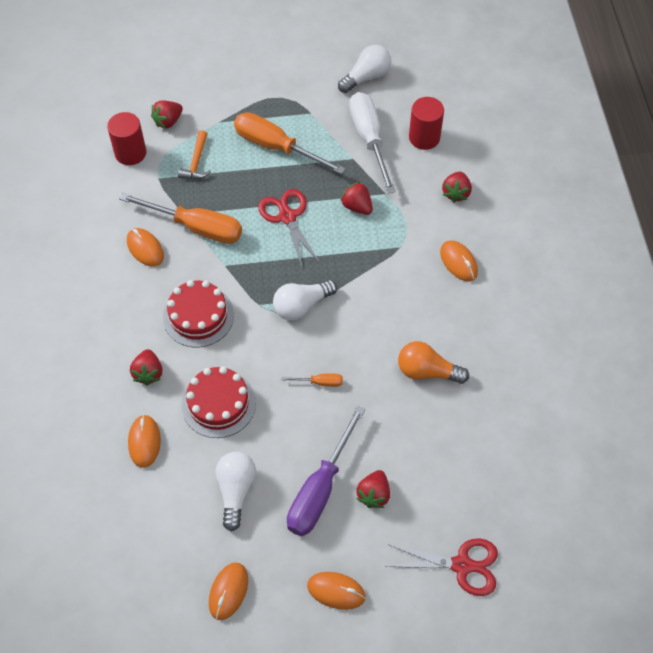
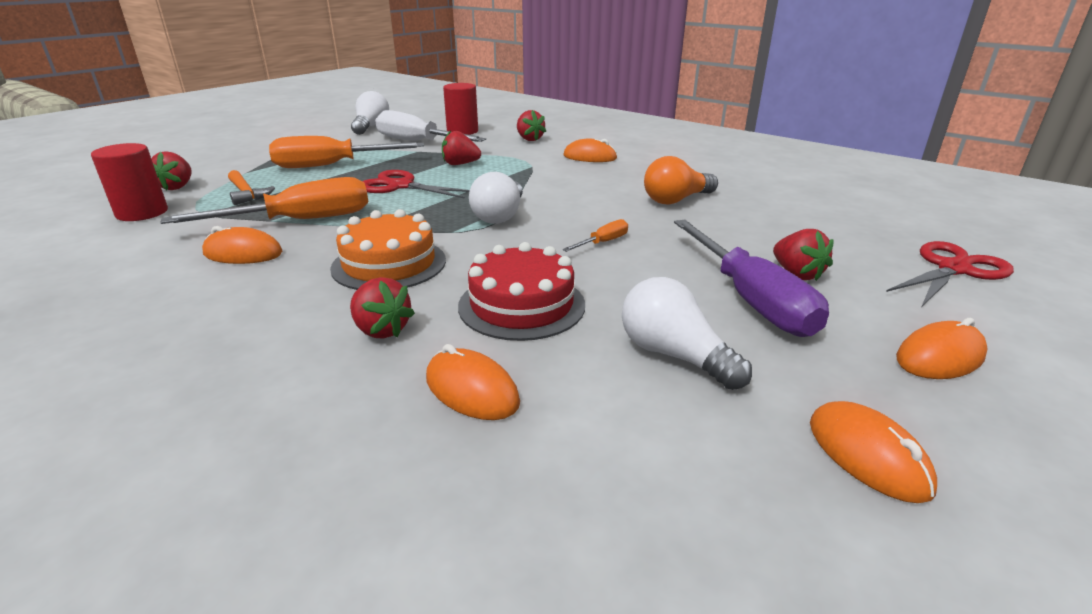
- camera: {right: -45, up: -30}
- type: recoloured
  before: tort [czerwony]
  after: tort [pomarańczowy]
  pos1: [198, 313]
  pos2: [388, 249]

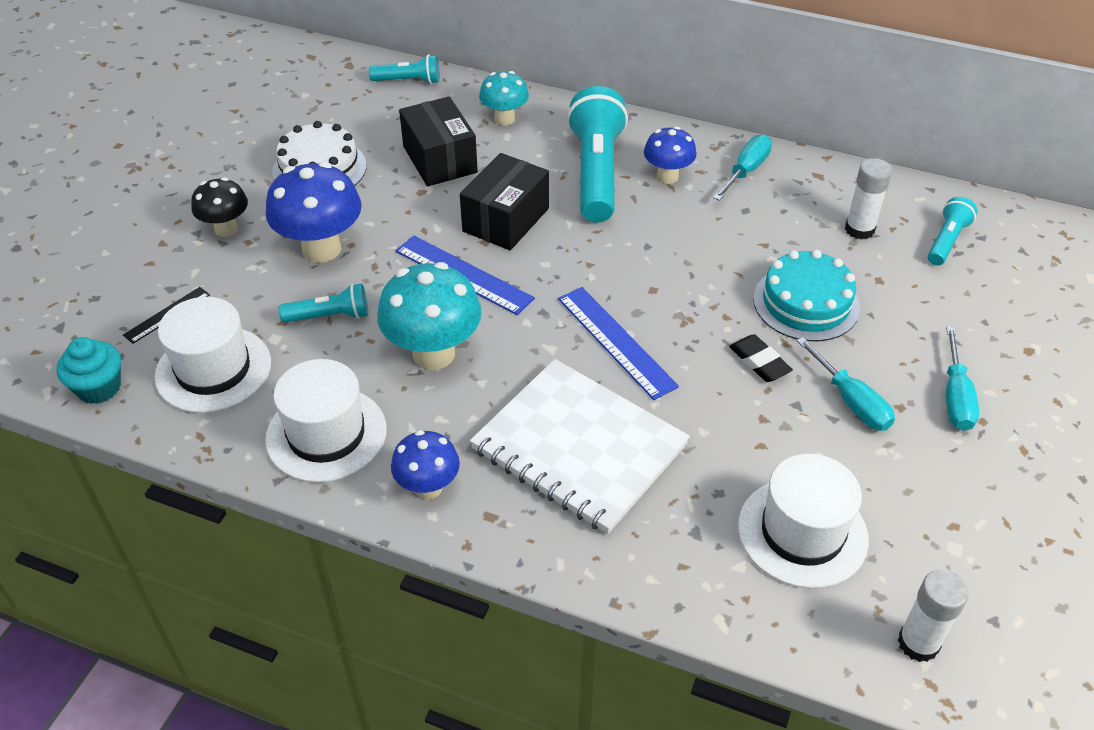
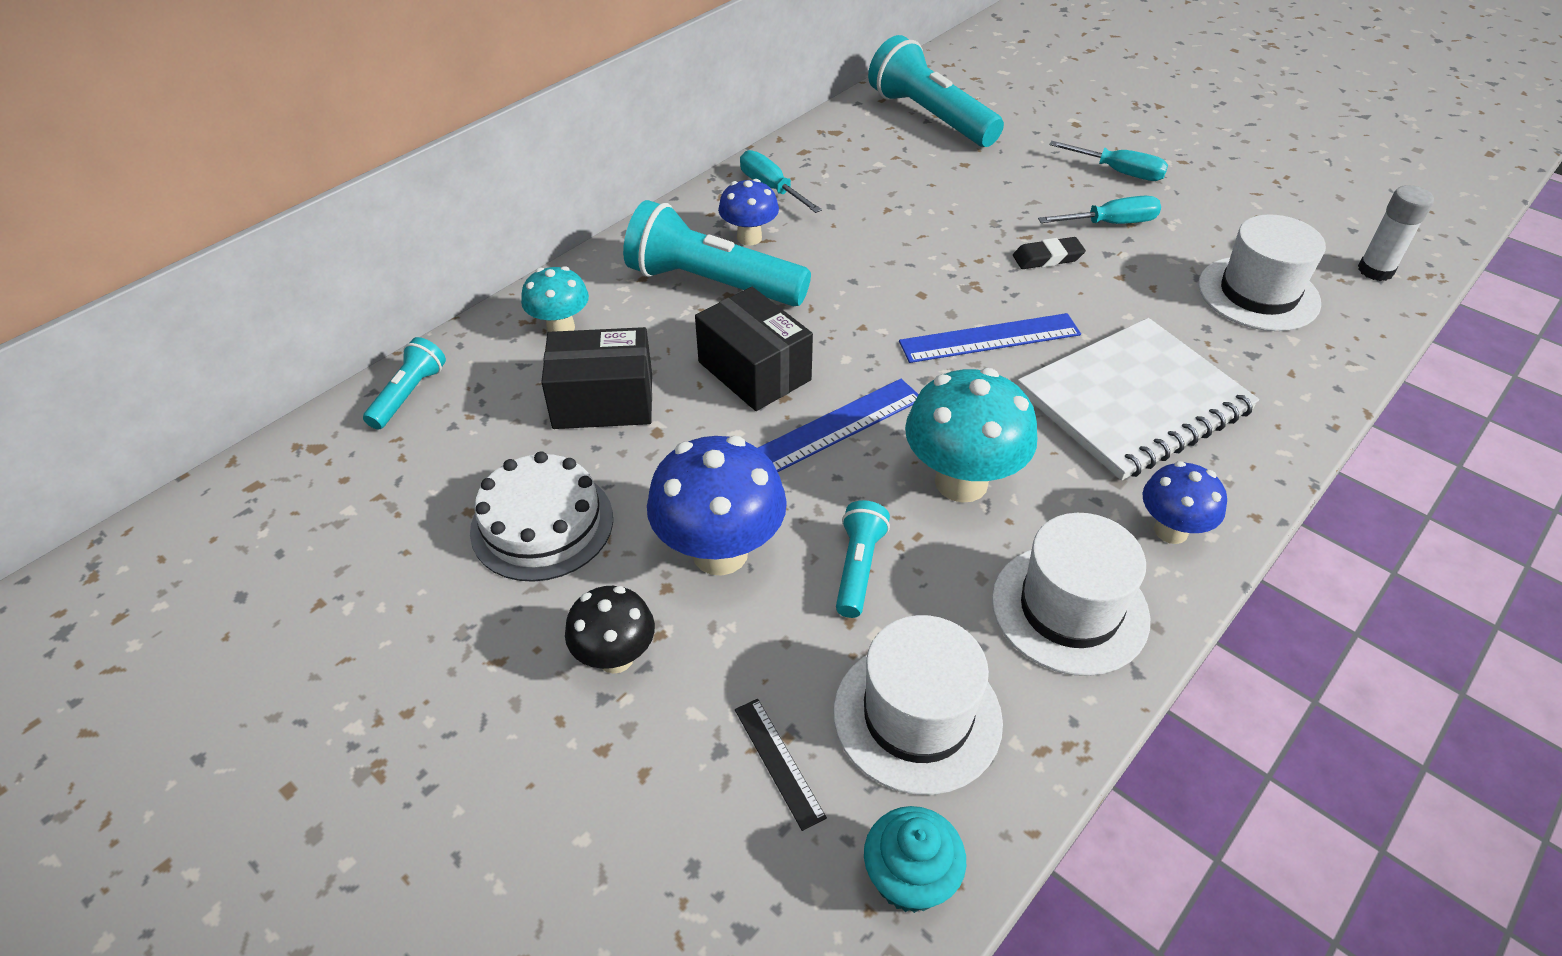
- camera: {right: -70, up: 0}
- type: removed
  before: klej w sztyfcie [biały]
  pos1: [868, 199]
- type: resized
  before: latarka [turkusowy]
  pos1: [952, 231]
  pos2: [936, 91]
  scale: 1.98
- type: removed
  before: tort [turkusowy]
  pos1: [806, 295]

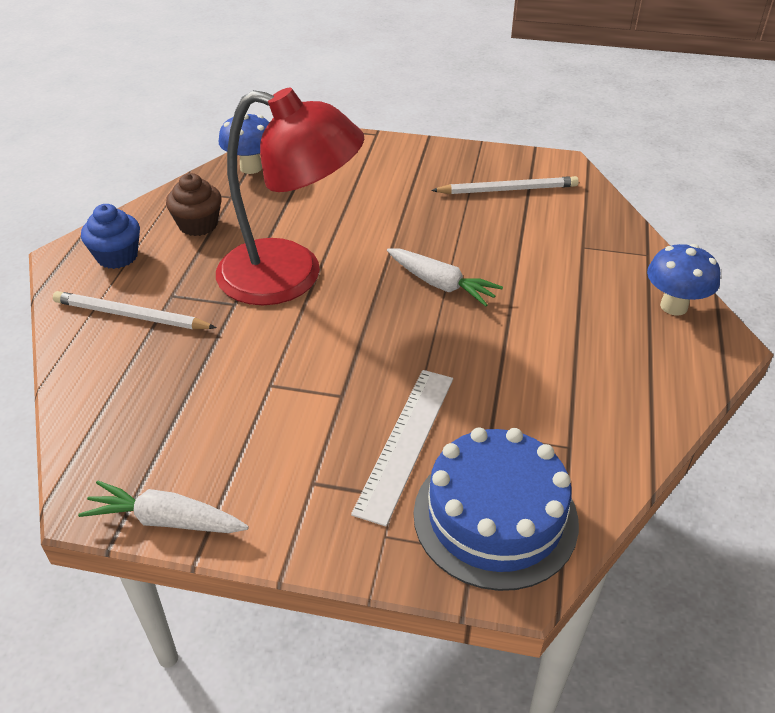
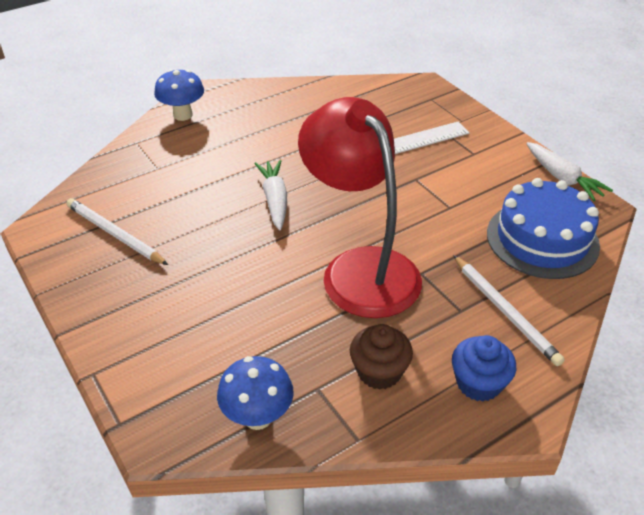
- camera: {right: -135, up: 0}
- type: moved
  before: tort [niebieski]
  pos1: [496, 509]
  pos2: [543, 228]

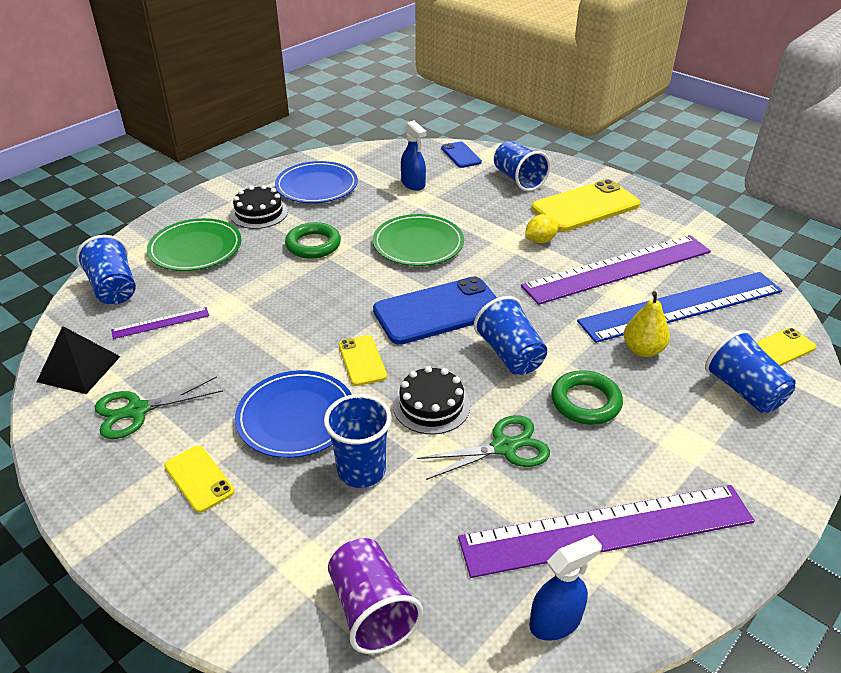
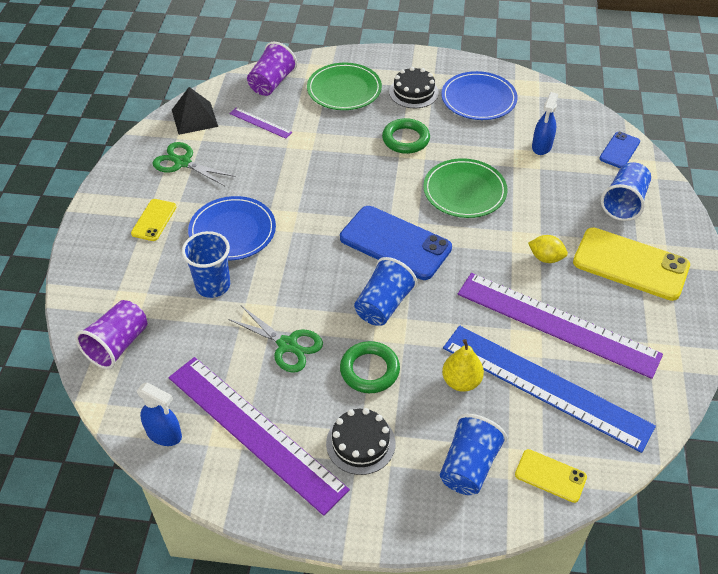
- camera: {right: 55, up: 10}
- type: recoloured
  before: szklanka [niebieski]
  after: szklanka [fioletowy]
  pos1: [106, 270]
  pos2: [272, 69]
- type: removed
  before: telefon [żółty]
  pos1: [363, 360]
- type: moved
  before: tort [czarny]
  pos1: [431, 400]
  pos2: [361, 441]

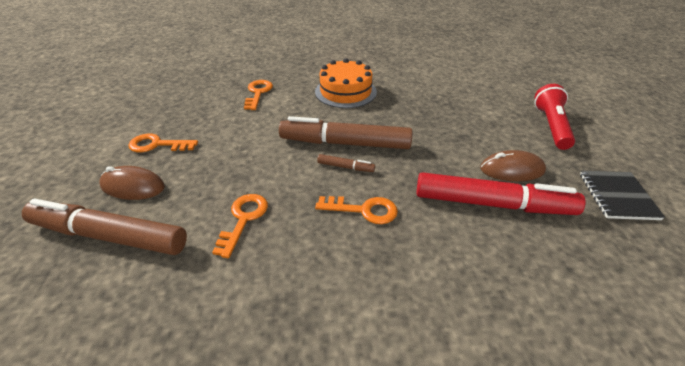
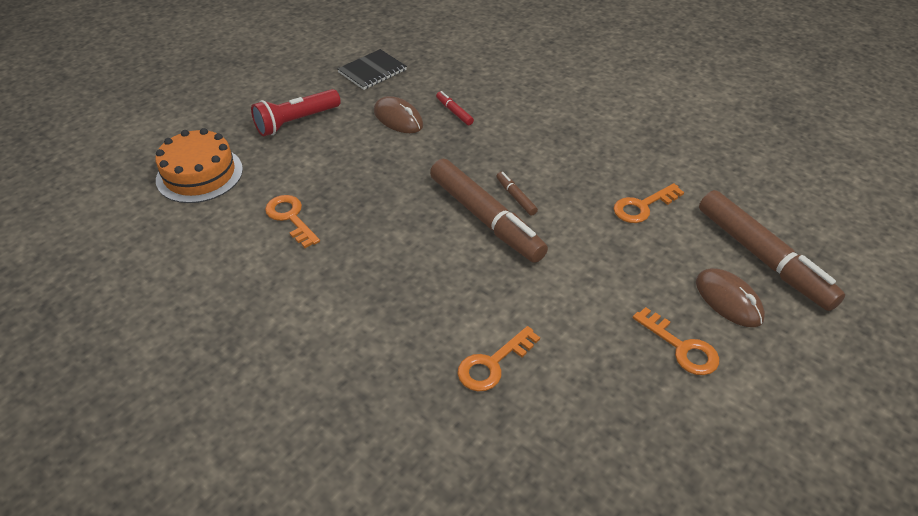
- camera: {right: -135, up: 5}
- type: moved
  before: tort [pomarańczowy]
  pos1: [346, 83]
  pos2: [199, 165]
- type: resized
  before: flamaster [czerwony]
  pos1: [500, 193]
  pos2: [455, 108]
  scale: 0.41
- type: moved
  before: klucz [pomarańczowy]
  pos1: [356, 210]
  pos2: [292, 221]

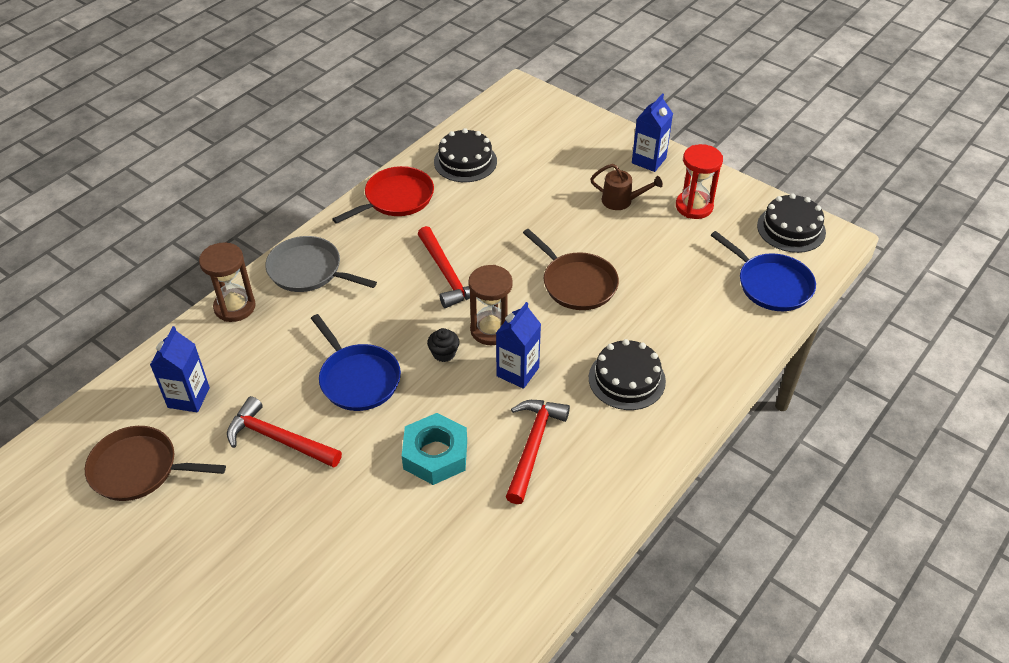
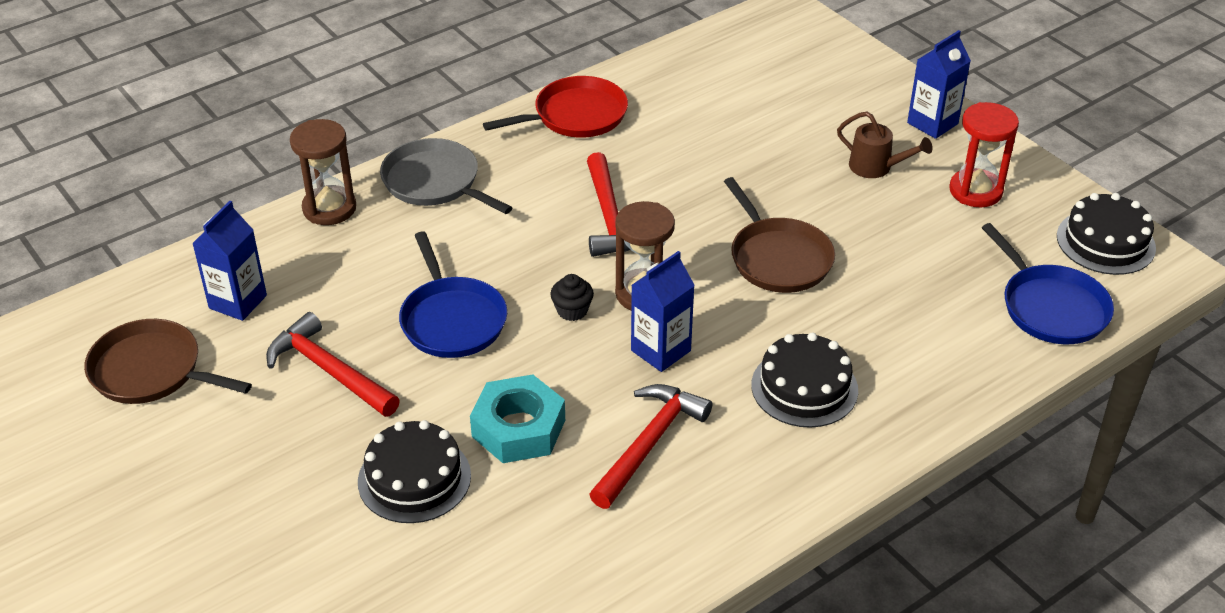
- camera: {right: 15, up: -5}
- type: moved
  before: tort [czarny]
  pos1: [465, 155]
  pos2: [414, 471]

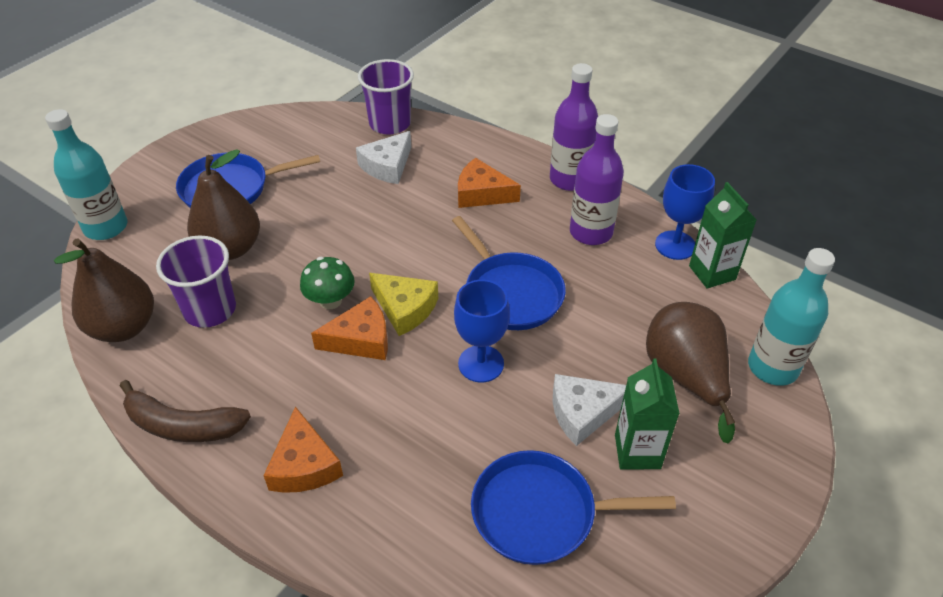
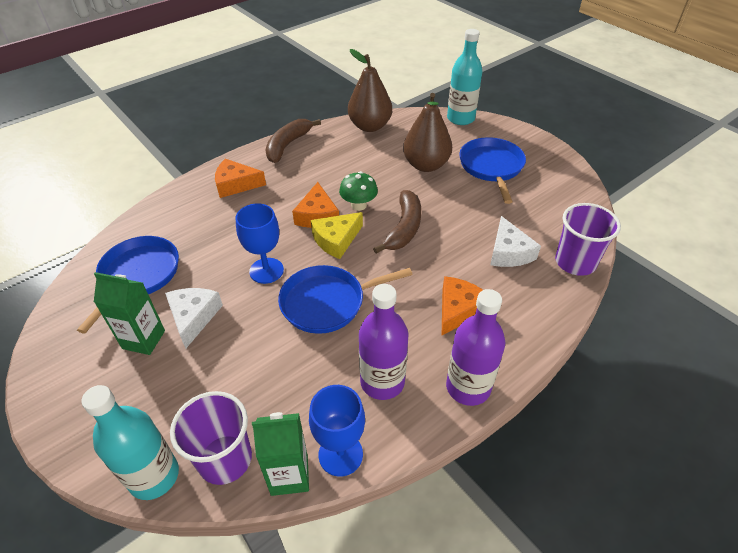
- camera: {right: 105, up: 0}
- type: turned
  before: ser [biały]
  pos1: [383, 157]
  pos2: [515, 241]
  turn: -150
- type: moved
  before: szklanka [fioletowy]
  pos1: [196, 281]
  pos2: [211, 438]
- type: removed
  before: gruszka [brązowy]
  pos1: [690, 372]
- type: added
  after: banan [brązowy]
  pos2: [397, 222]

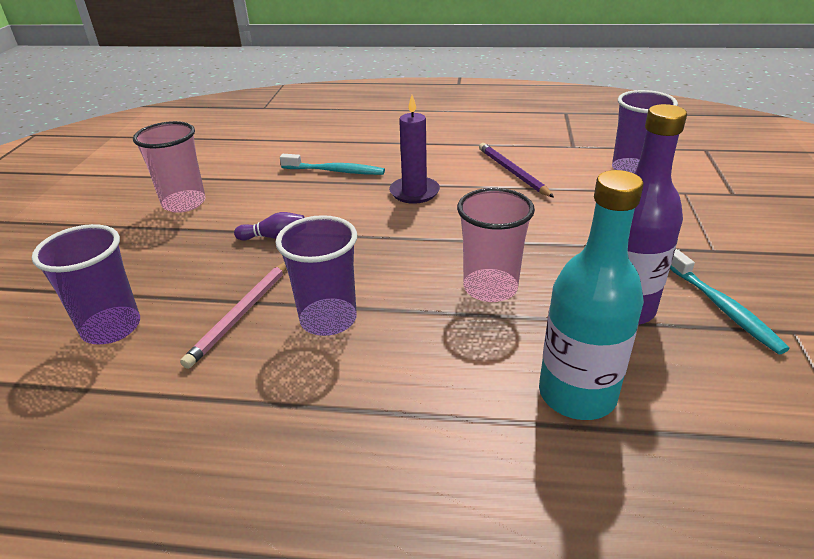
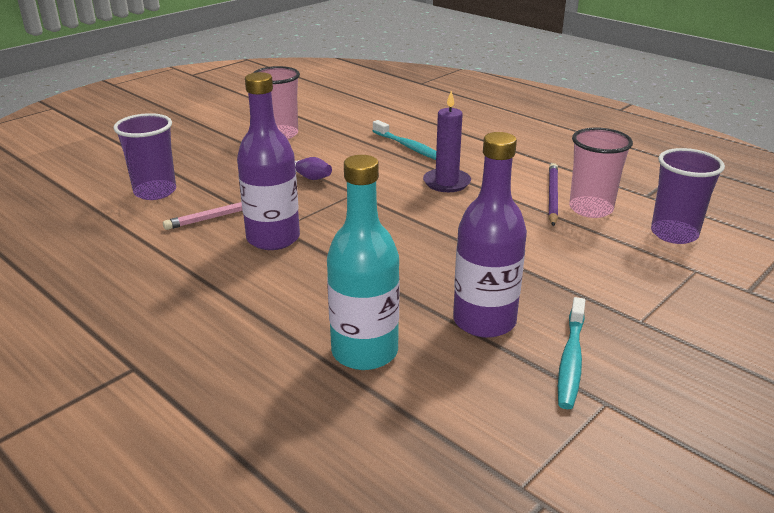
- camera: {right: 35, up: -5}
- type: moved
  before: szklanka [różowy]
  pos1: [496, 245]
  pos2: [601, 173]
- type: replaced
  before: szklanka [fioletowy]
  after: butelka [fioletowy]
  pos1: [316, 275]
  pos2: [268, 161]

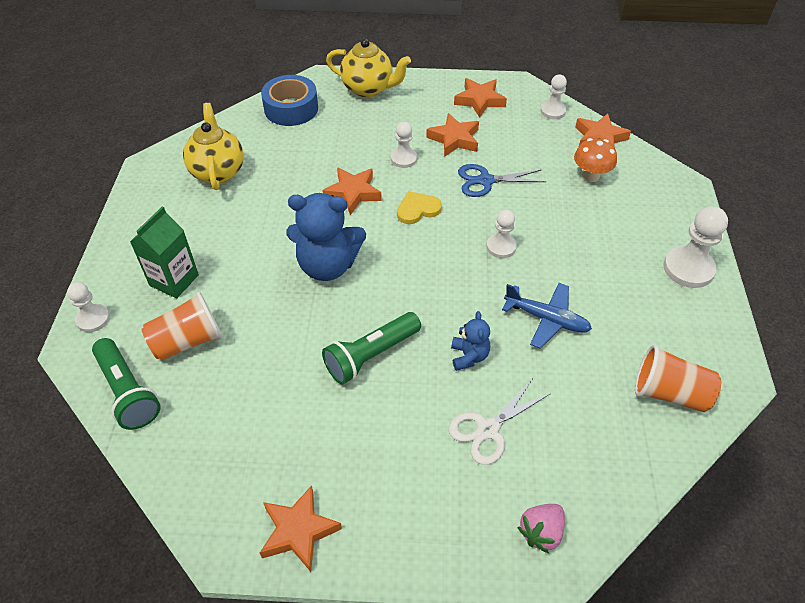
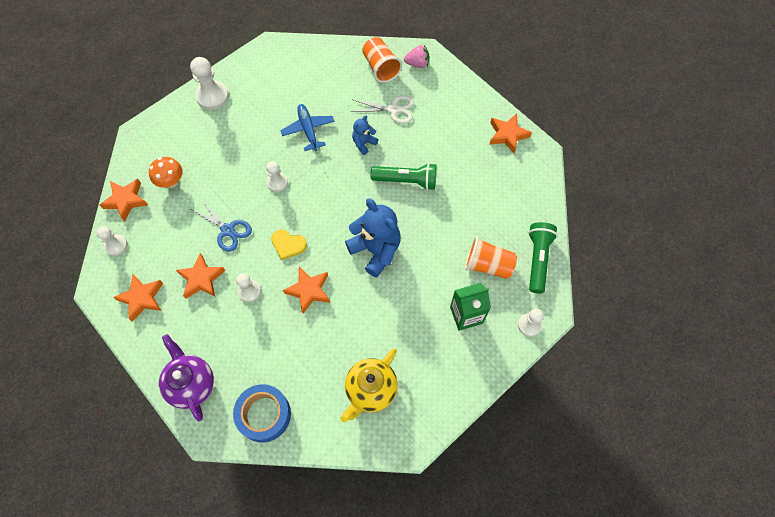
- camera: {right: -135, up: 15}
- type: recoloured
  before: imbryk [żółty]
  after: imbryk [fioletowy]
  pos1: [368, 68]
  pos2: [186, 377]
- type: moved
  before: szklanka [pomarańczowy]
  pos1: [678, 378]
  pos2: [382, 60]

